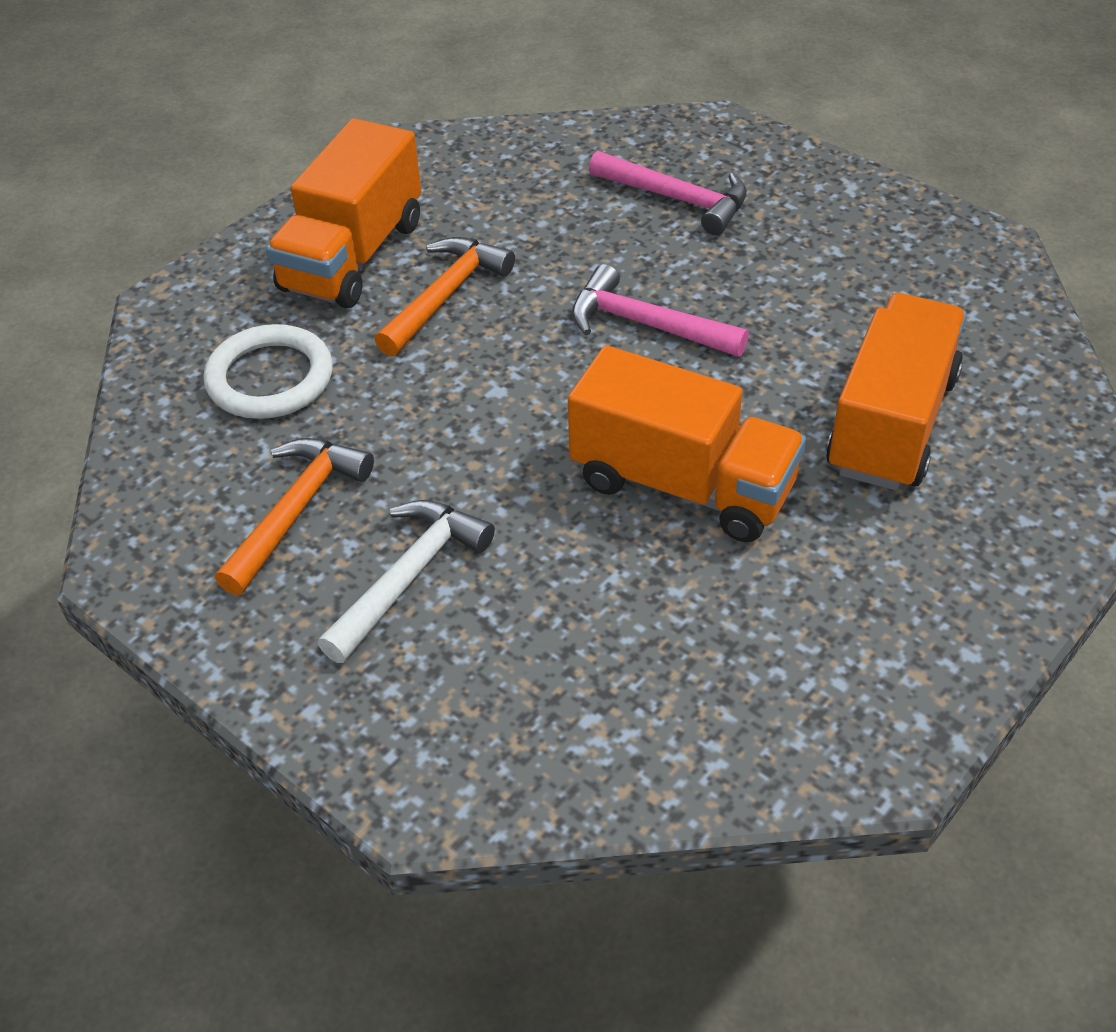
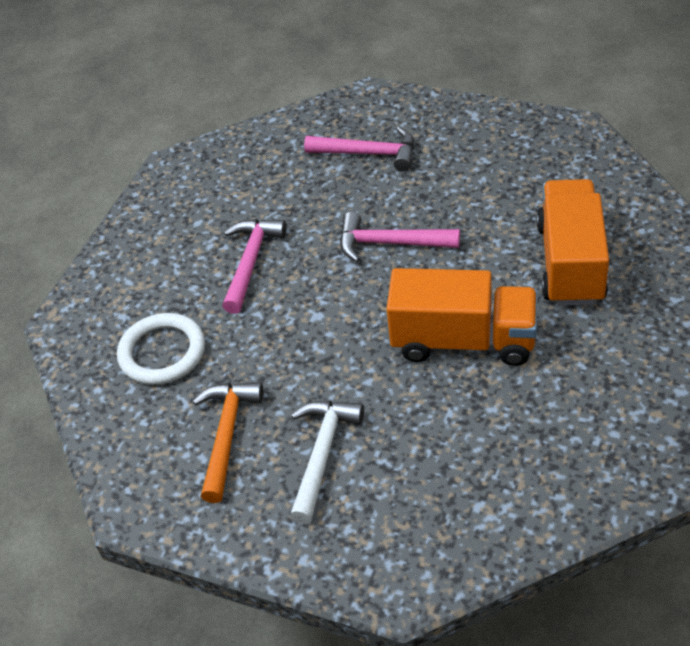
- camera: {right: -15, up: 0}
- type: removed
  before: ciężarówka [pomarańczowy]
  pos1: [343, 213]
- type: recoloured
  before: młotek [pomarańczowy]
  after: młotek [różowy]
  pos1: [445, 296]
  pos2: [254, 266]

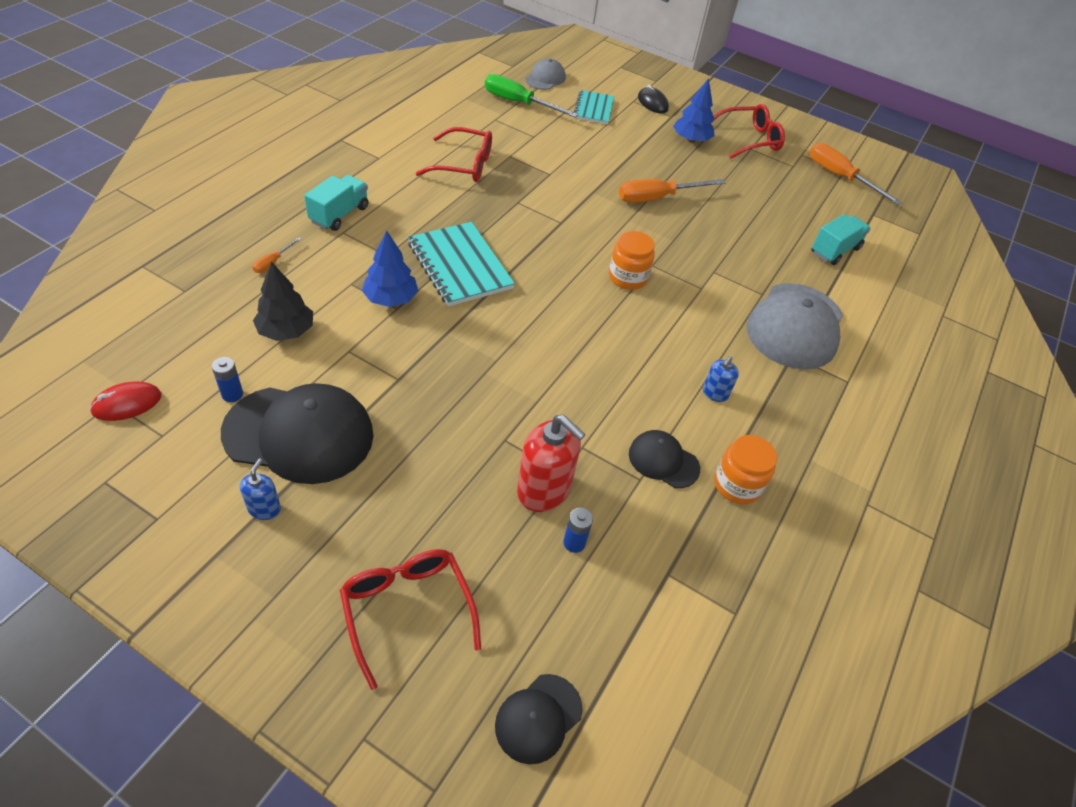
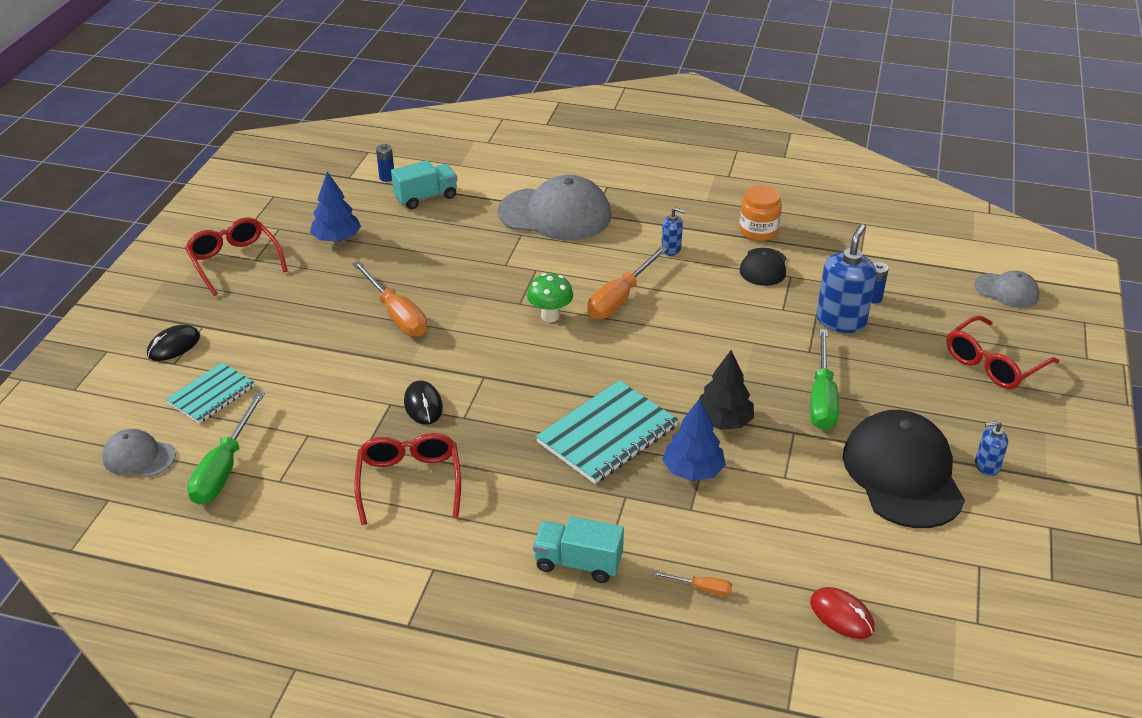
- camera: {right: -100, up: -10}
- type: moved
  before: drzewko [niebieski]
  pos1: [693, 110]
  pos2: [335, 207]
- type: turned
  before: zeszyt [turkusowy]
  pos1: [594, 107]
  pos2: [210, 393]
  turn: -45
- type: moved
  before: śrubokręt [pomarańczowy]
  pos1: [856, 174]
  pos2: [627, 283]
- type: turned
  before: ciężarówka [turkusowy]
  pos1: [841, 239]
  pos2: [424, 184]
  turn: 120
- type: replaced
  before: słoik [pomarańczowy]
  after: grzyb [zielony]
  pos1: [632, 260]
  pos2: [550, 297]
- type: moved
  before: drzewko [czarny]
  pos1: [283, 301]
  pos2: [726, 390]
- type: moved
  before: bateria [niebieski]
  pos1: [227, 379]
  pos2: [385, 163]
- type: moved
  before: myszka [czerwony]
  pos1: [125, 401]
  pos2: [842, 613]
- type: recoloured
  before: dozownik mydła [czerwony]
  after: dozownik mydła [niebieski]
  pos1: [551, 463]
  pos2: [846, 278]
- type: recoloured
  before: czapka [czarny]
  after: czapka [szary]
  pos1: [539, 719]
  pos2: [1007, 289]
- type: added
  after: śrubokręt [zielony]
  pos2: [824, 379]
- type: added
  after: myszka [czarny]
  pos2: [423, 402]

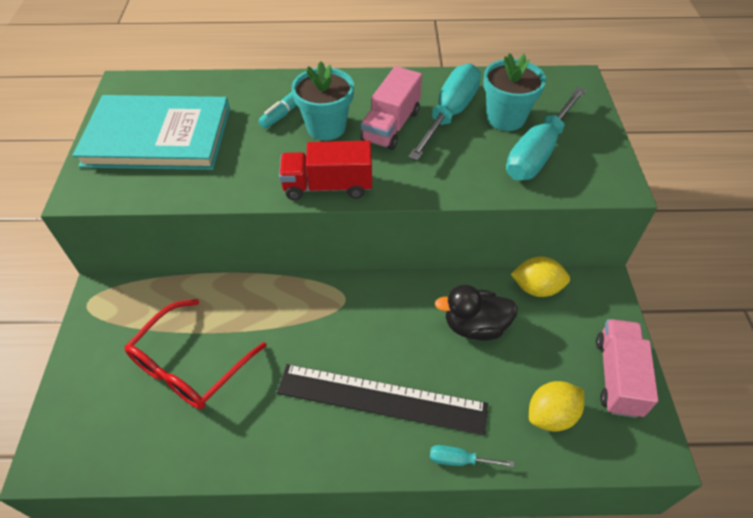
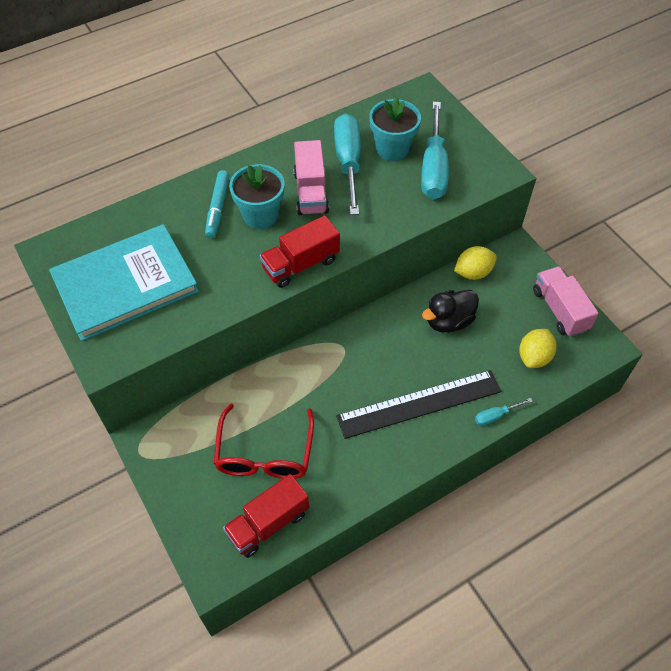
- camera: {right: -30, up: 5}
- type: added
  after: ciężarówka [czerwony]
  pos2: [266, 516]

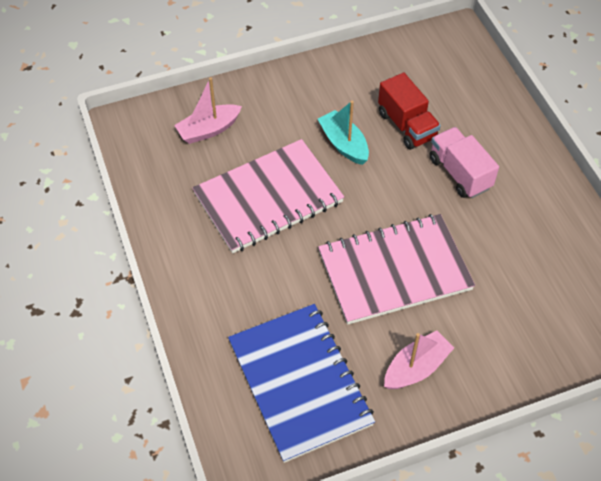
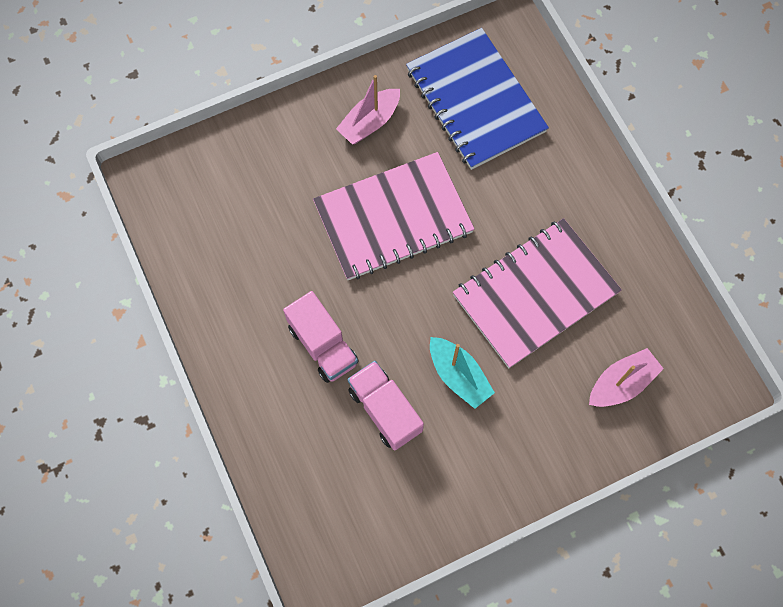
- camera: {right: 175, up: 15}
- type: recoloured
  before: ciężarówka [czerwony]
  after: ciężarówka [różowy]
  pos1: [409, 111]
  pos2: [385, 406]

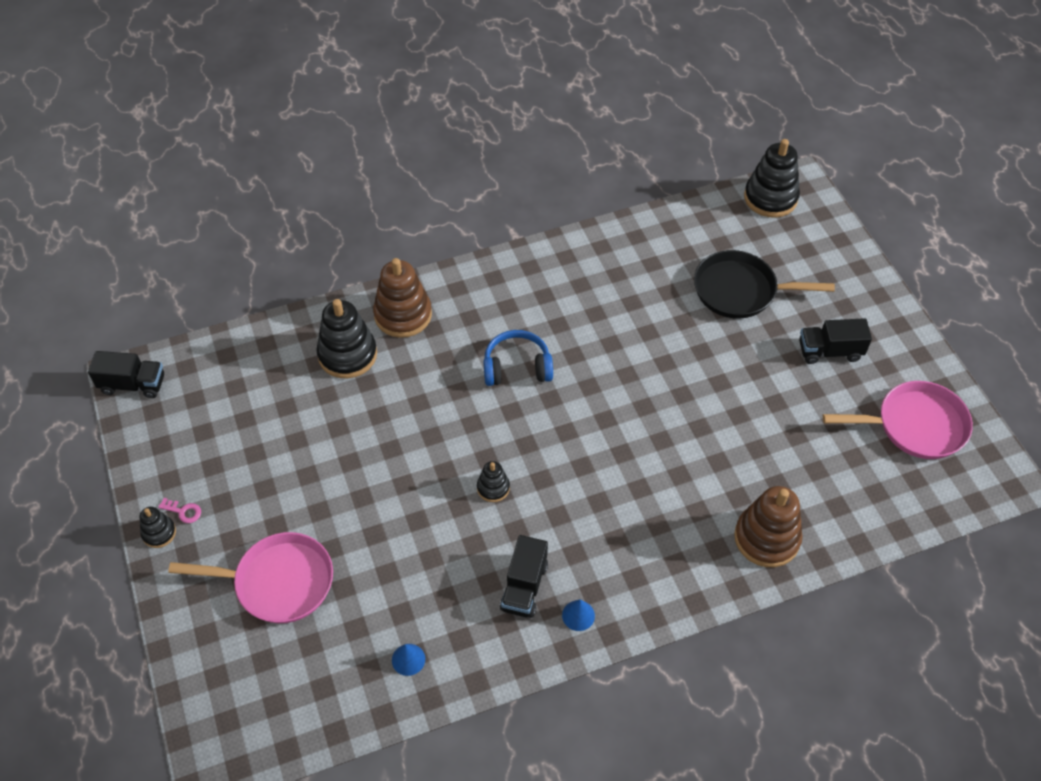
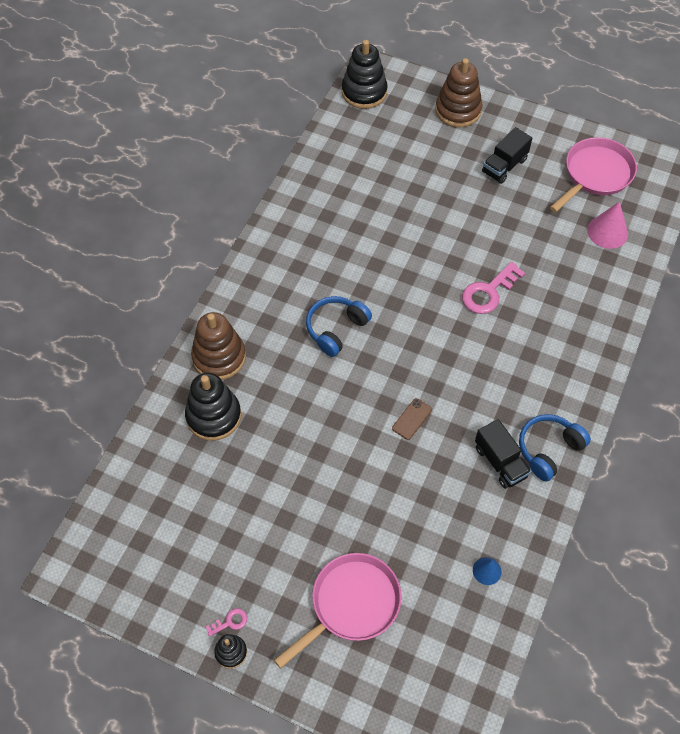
- camera: {right: -45, up: 5}
- type: removed
  before: patelnia [czarny]
  pos1: [764, 284]
- type: removed
  before: ciężarówka [czarny]
  pos1: [126, 374]
- type: replaced
  before: zabawka nakładanka [czarny]
  after: telefon [brązowy]
  pos1: [493, 481]
  pos2: [412, 419]
- type: moved
  before: zabawka nakładanka [brązowy]
  pos1: [768, 526]
  pos2: [459, 92]
- type: replaced
  before: stożek [niebieski]
  after: słuchawki [niebieski]
  pos1: [578, 615]
  pos2: [555, 447]
- type: added
  after: stożek [różowy]
  pos2: [607, 225]
- type: added
  after: klucz [różowy]
  pos2: [493, 288]

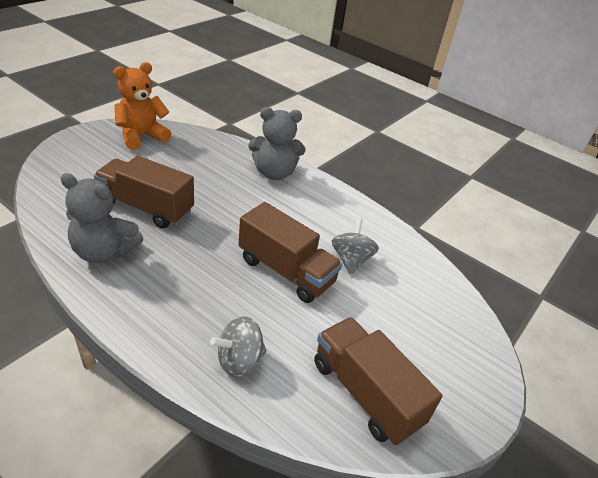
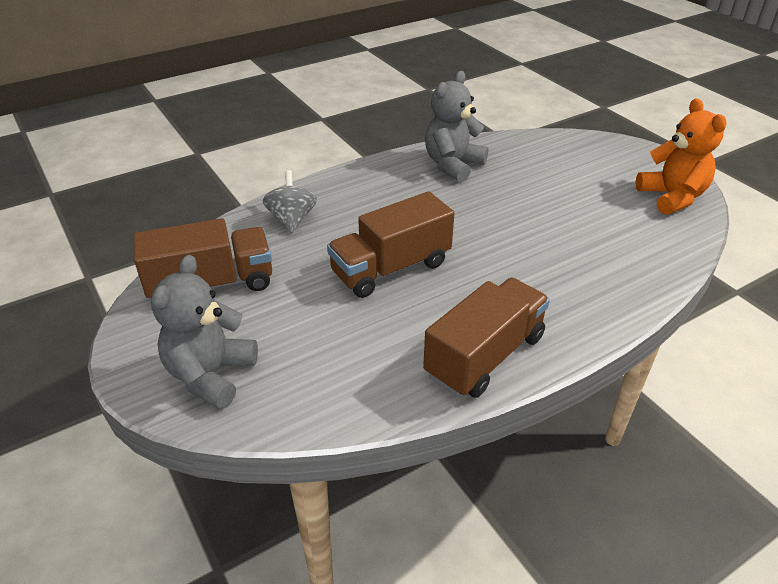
- camera: {right: 115, up: 0}
- type: moved
  before: miś [szary]
  pos1: [277, 143]
  pos2: [204, 332]
- type: moved
  before: ciężarówka [brązowy]
  pos1: [144, 192]
  pos2: [486, 338]
- type: removed
  before: bączek [szary]
  pos1: [355, 246]

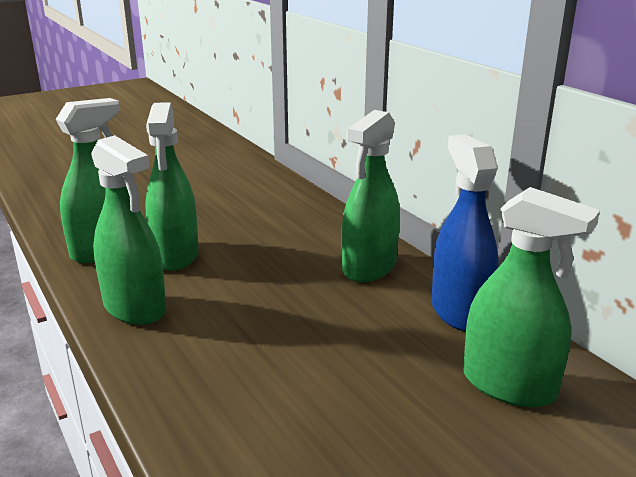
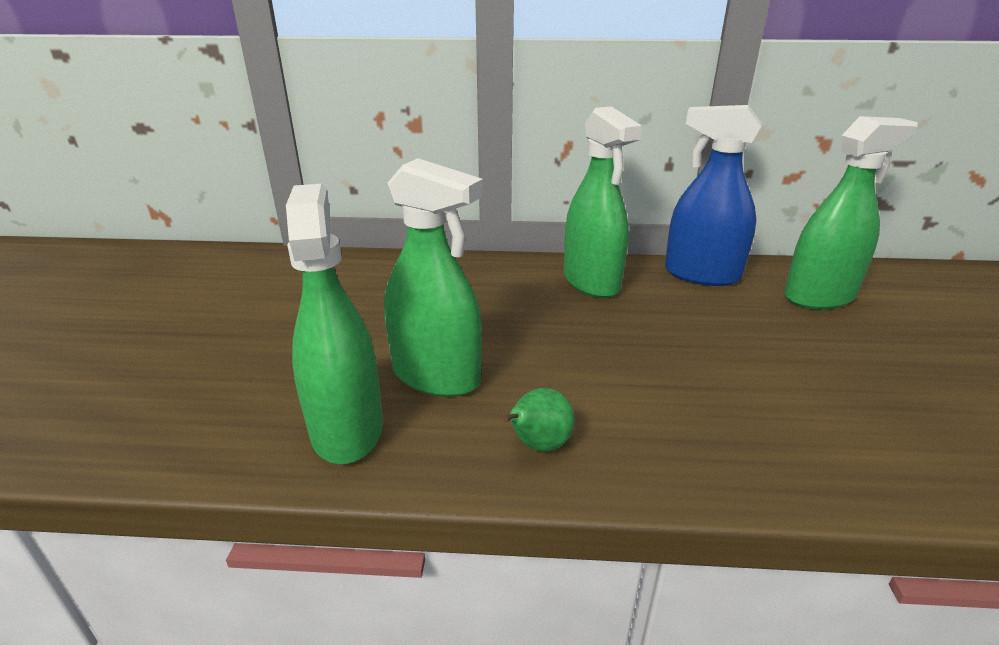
- camera: {right: -55, up: 5}
- type: replaced
  before: spryskiwacz [zielony]
  after: gruszka [zielony]
  pos1: [128, 230]
  pos2: [538, 419]

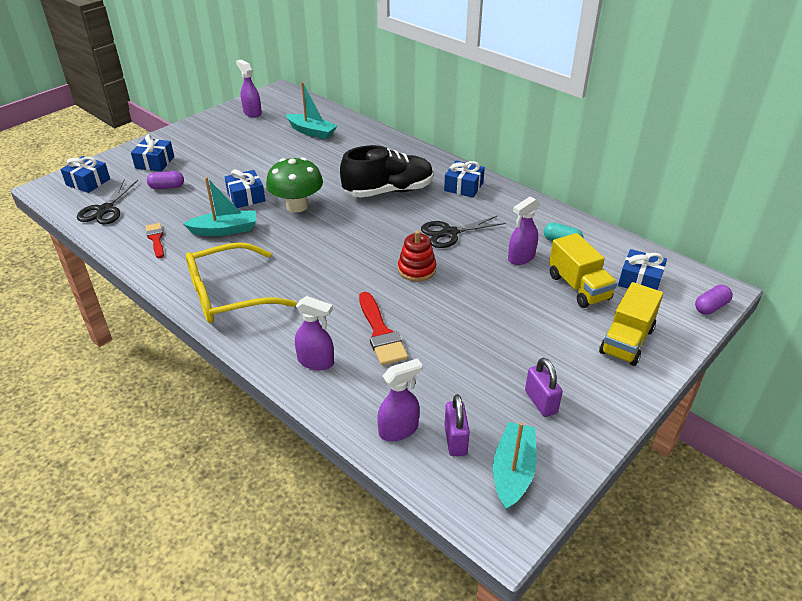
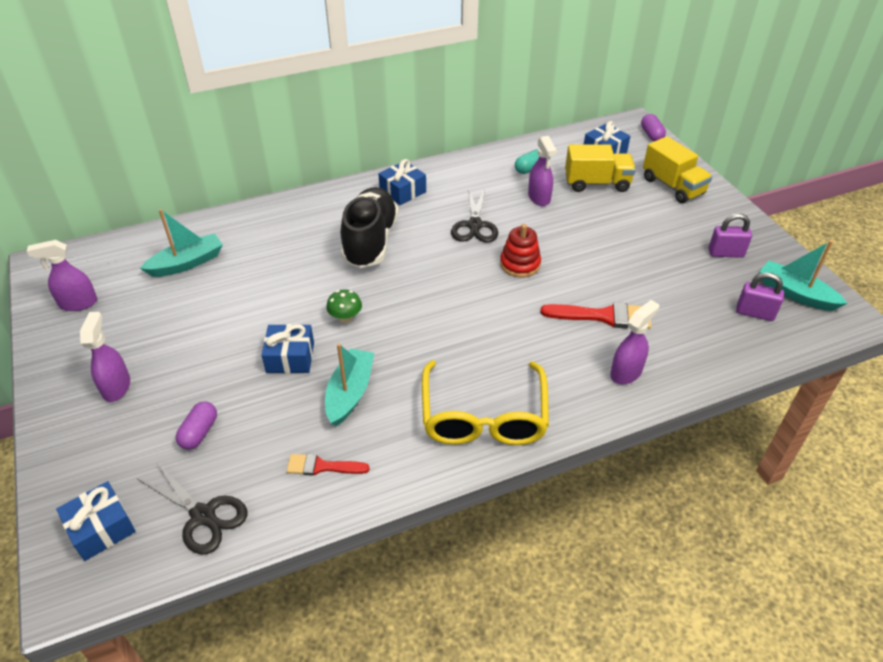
- camera: {right: -65, up: 5}
- type: removed
  before: prezent [niebieski]
  pos1: [152, 152]
- type: resized
  before: grzyb [zielony]
  pos1: [294, 185]
  pos2: [344, 306]
  scale: 0.5
- type: moved
  before: spryskiwacz [fioletowy]
  pos1: [400, 399]
  pos2: [105, 357]

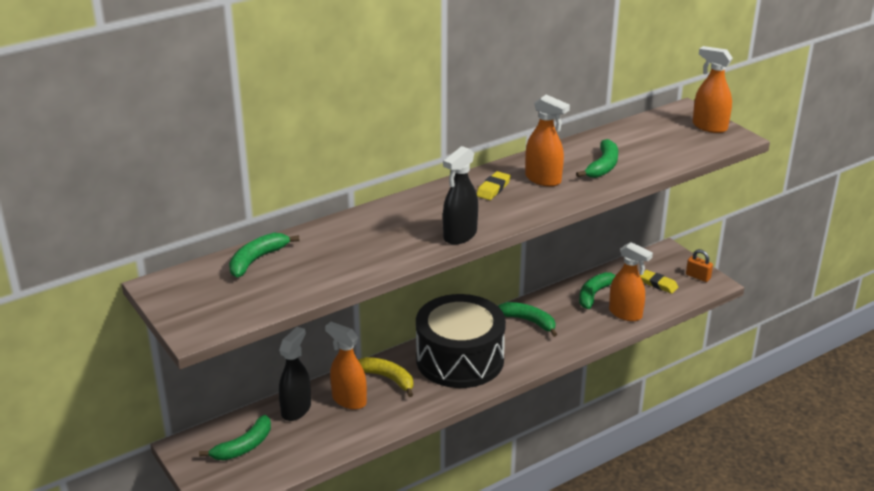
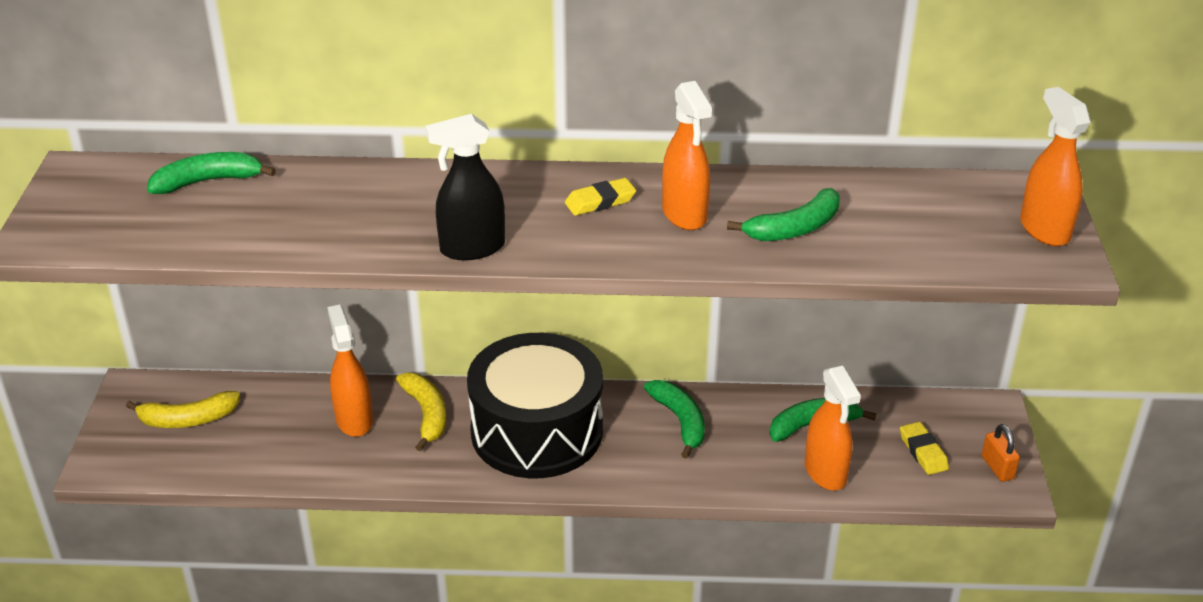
- camera: {right: 35, up: 5}
- type: removed
  before: spryskiwacz [czarny]
  pos1: [295, 374]
- type: recoloured
  before: banan [zielony]
  after: banan [żółty]
  pos1: [235, 437]
  pos2: [183, 409]

